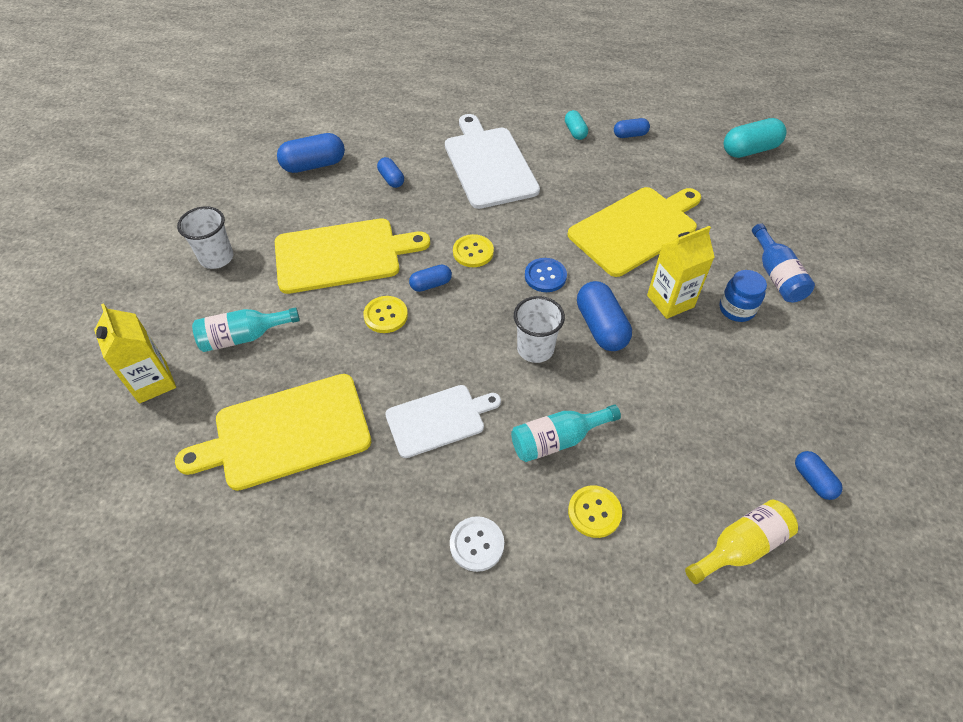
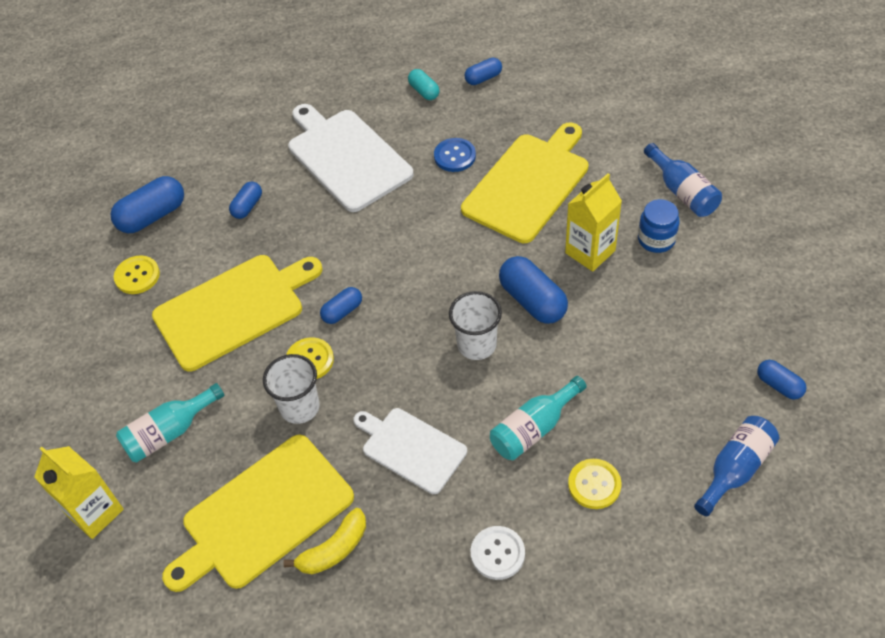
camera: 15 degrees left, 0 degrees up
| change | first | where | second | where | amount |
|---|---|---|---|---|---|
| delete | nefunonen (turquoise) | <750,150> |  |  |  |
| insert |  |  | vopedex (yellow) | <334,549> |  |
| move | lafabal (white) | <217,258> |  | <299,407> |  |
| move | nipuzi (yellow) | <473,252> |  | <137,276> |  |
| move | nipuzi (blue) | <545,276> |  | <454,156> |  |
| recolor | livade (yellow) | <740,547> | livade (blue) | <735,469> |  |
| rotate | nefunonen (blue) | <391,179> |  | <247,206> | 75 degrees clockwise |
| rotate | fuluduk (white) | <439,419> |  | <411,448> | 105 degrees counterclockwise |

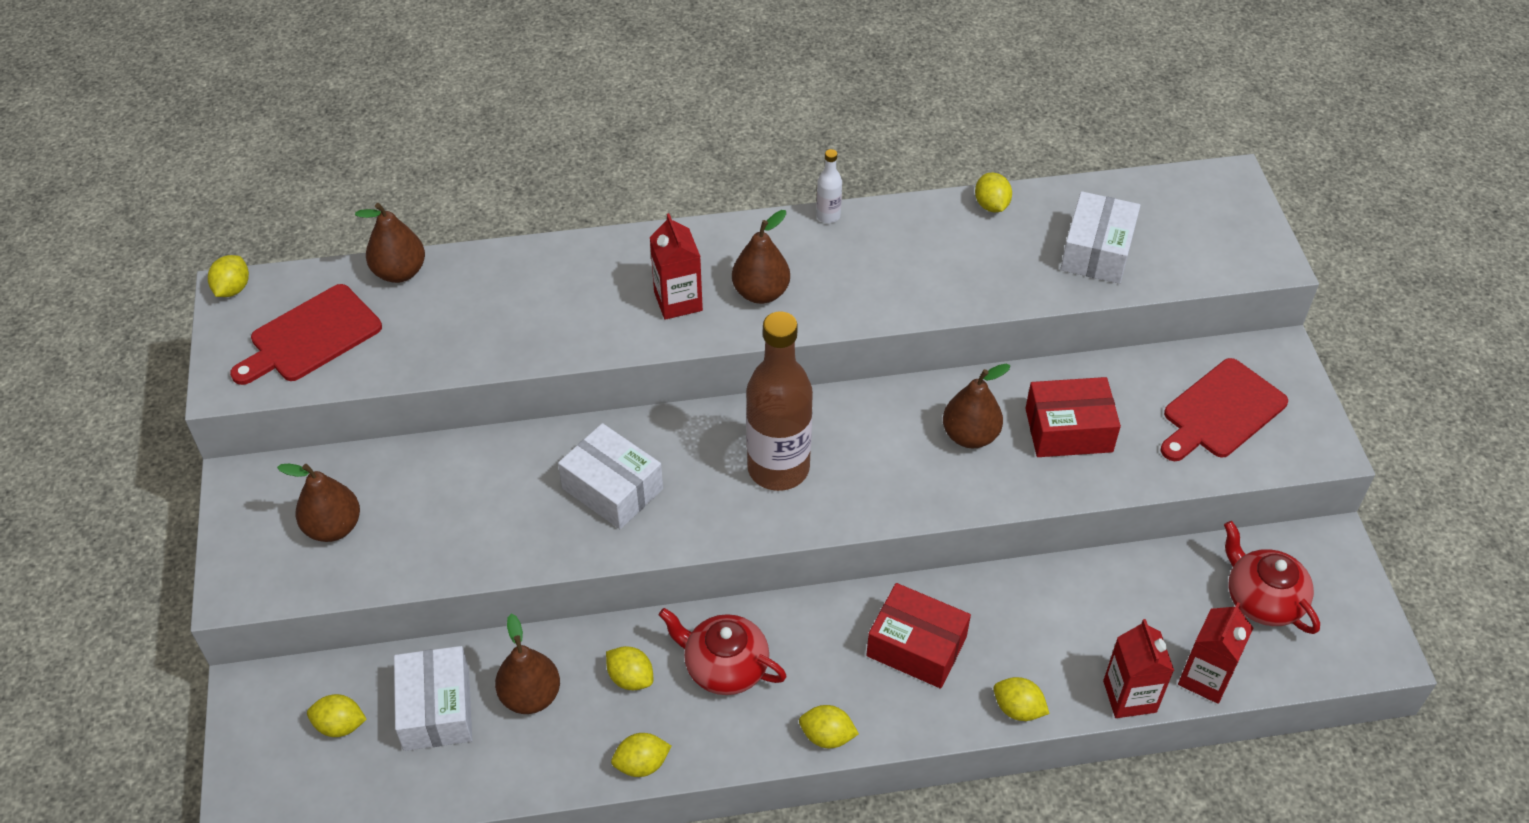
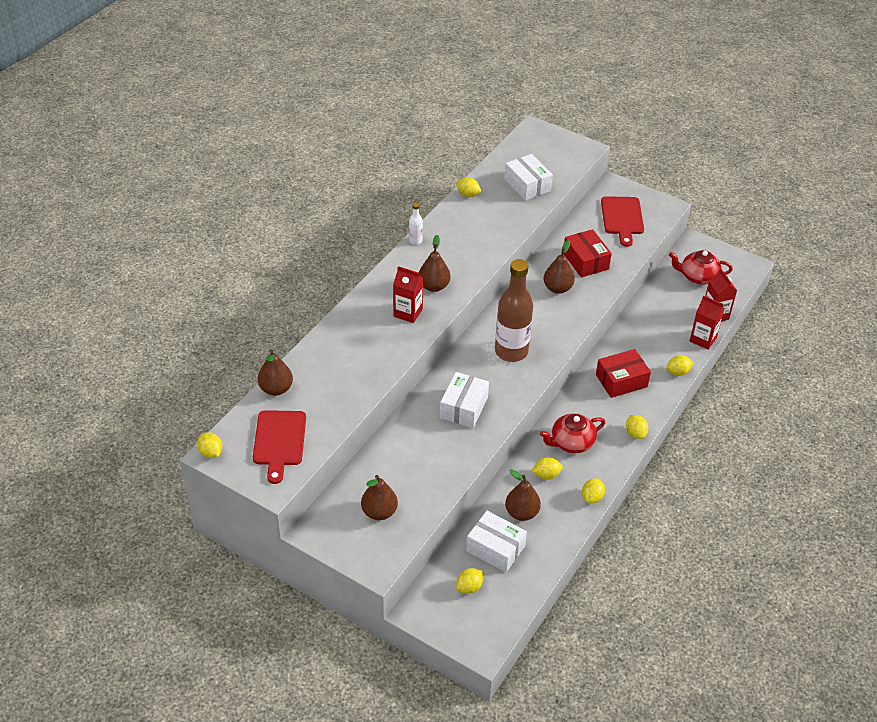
camera: 50 degrees left, 5 degrees down
| change | first | where | second | where | amount |
|---|---|---|---|---|---|
| rotate | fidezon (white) | <612,489> |  | <464,407> | 60 degrees counterclockwise |
| rotate | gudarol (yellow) | <827,736> |  | <635,433> | 75 degrees counterclockwise |
| rotate | fidezon (red) | <1068,430> |  | <585,261> | 60 degrees counterclockwise |

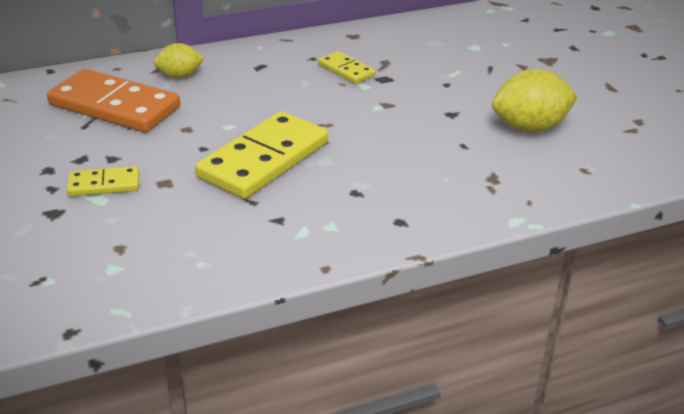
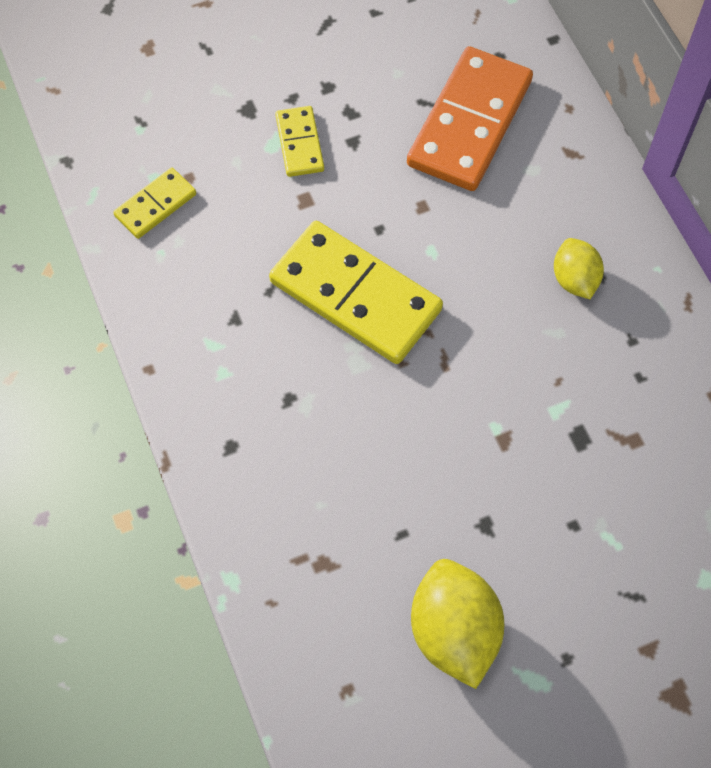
camera: 90 degrees right, 30 degrees up
| change | first | where | second | where | amount |
|---|---|---|---|---|---|
| move | gudarol (yellow) | <180,76> |  | <574,279> |  |
| move | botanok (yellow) | <346,70> |  | <155,205> |  |

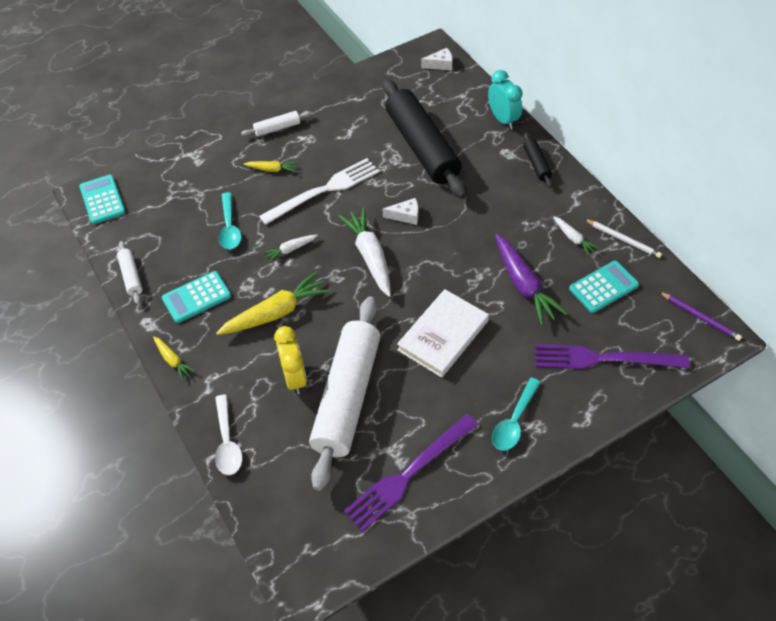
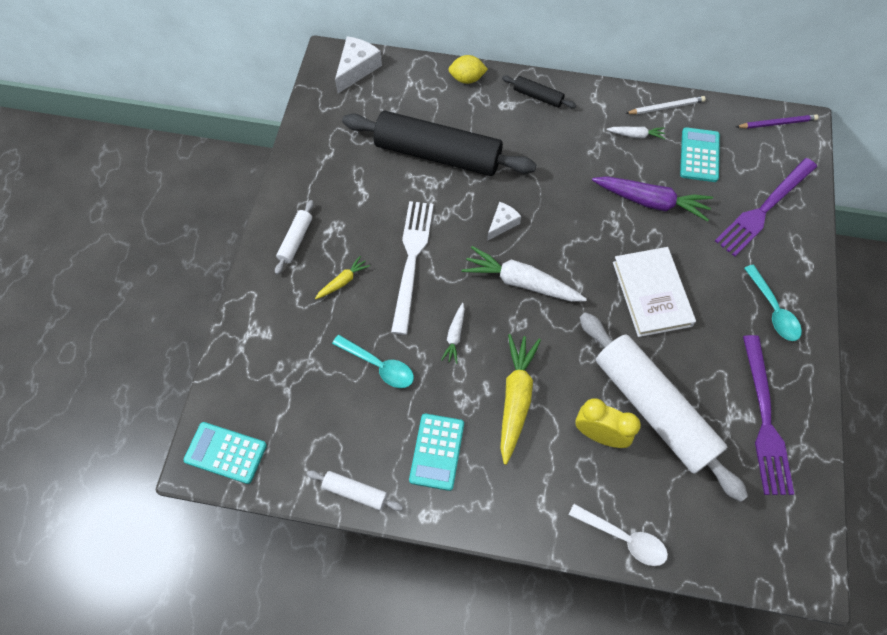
camera: 50 degrees left, 10 degrees up
| change | first | where | second | where | amount |
|---|---|---|---|---|---|
| delete | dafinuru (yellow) | <173,360> |  |  |  |
| replace | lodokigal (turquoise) | <503,119> | gudarol (yellow) | <467,79> |  |
| resize | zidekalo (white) | <440,65> |  | <357,69> | x1.59 |

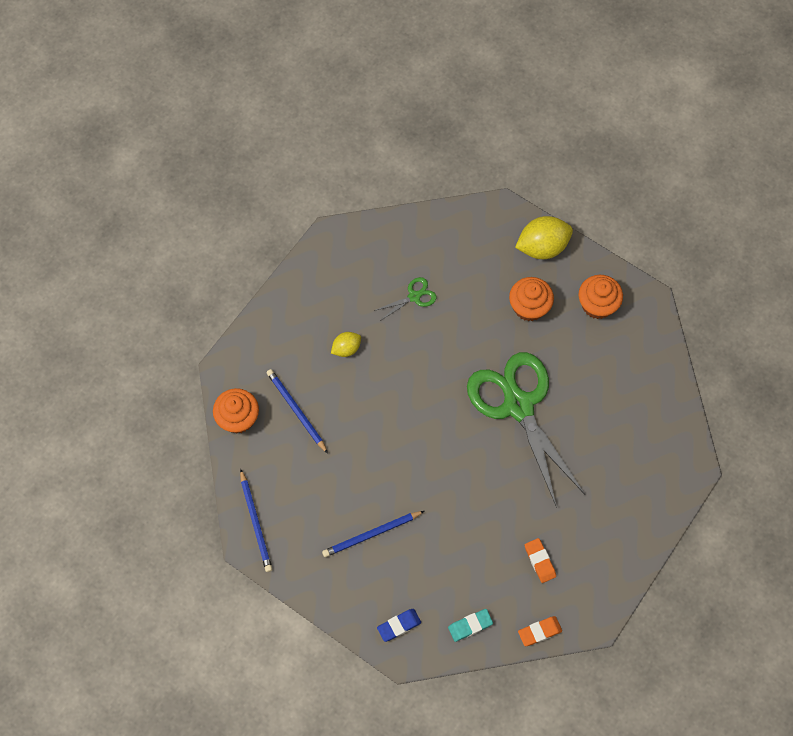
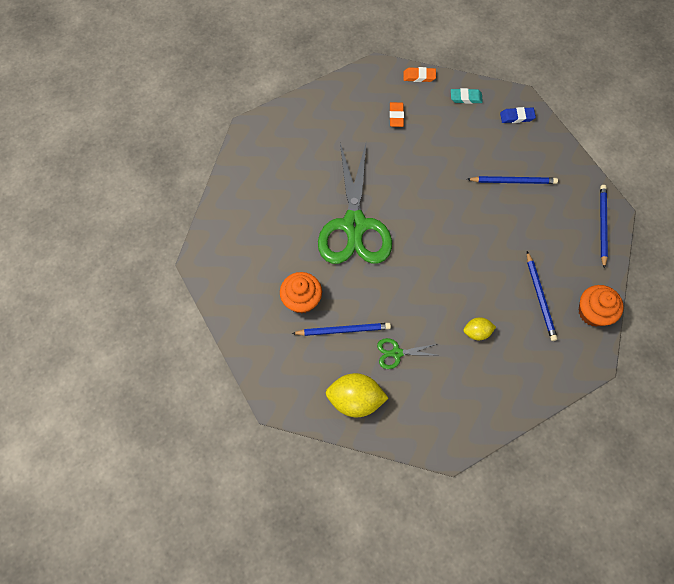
camera: 155 degrees left, 0 degrees up
| change | first | where | second | where | amount |
|---|---|---|---|---|---|
| delete | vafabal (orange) | <597,305> |  |  |  |
| insert |  |  | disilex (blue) | <343,330> |  |
| move | gudarol (yellow) | <542,247> |  | <355,399> |  |

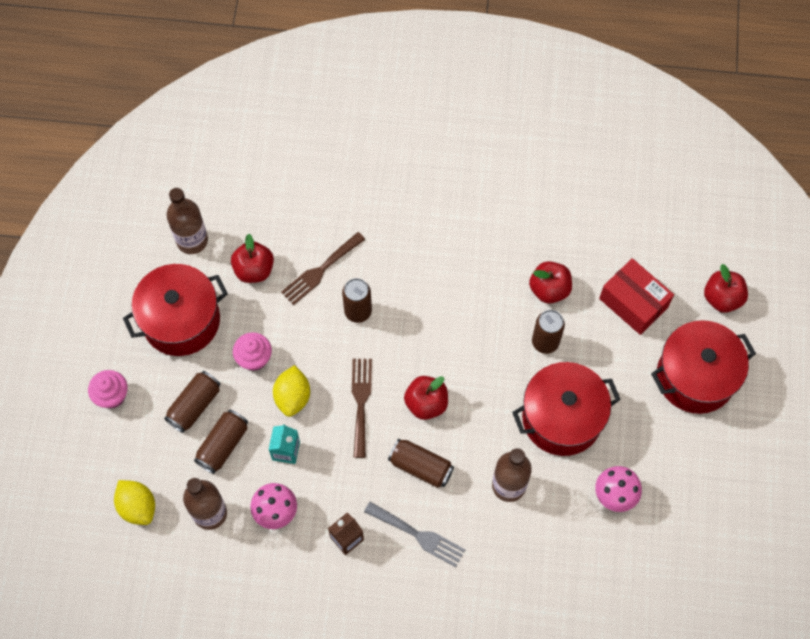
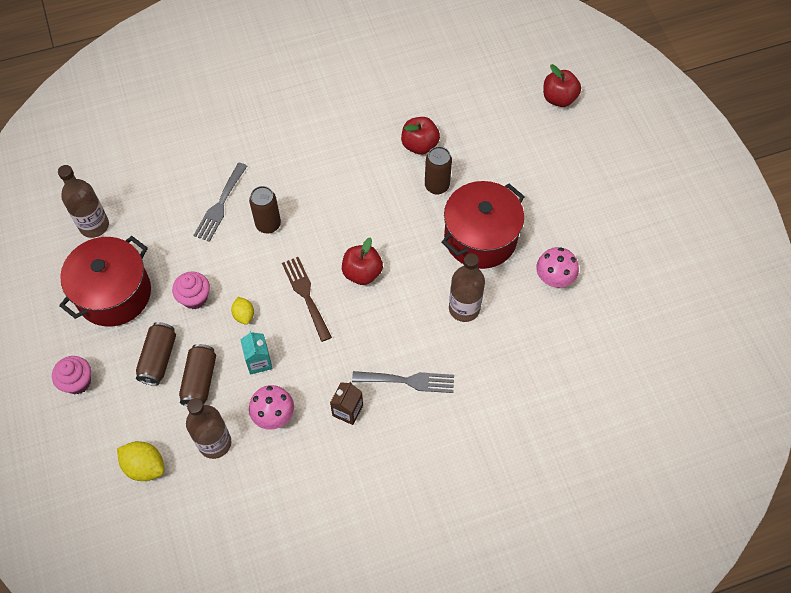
camera: 25 degrees left, 5 degrees down
| change | first | where | second | where | amount |
|---|---|---|---|---|---|
| delete | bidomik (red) | <254,269> |  |  |  |
| delete | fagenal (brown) | <421,466> |  |  |  |
| delete | fidezon (red) | <633,303> |  |  |  |
| delete | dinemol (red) | <695,376> |  |  |  |
| recolor | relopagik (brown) | <320,271> | relopagik (grey) | <220,205> |  |
| resize | gudarol (yellow) | <293,397> |  | <244,315> | x0.63 |

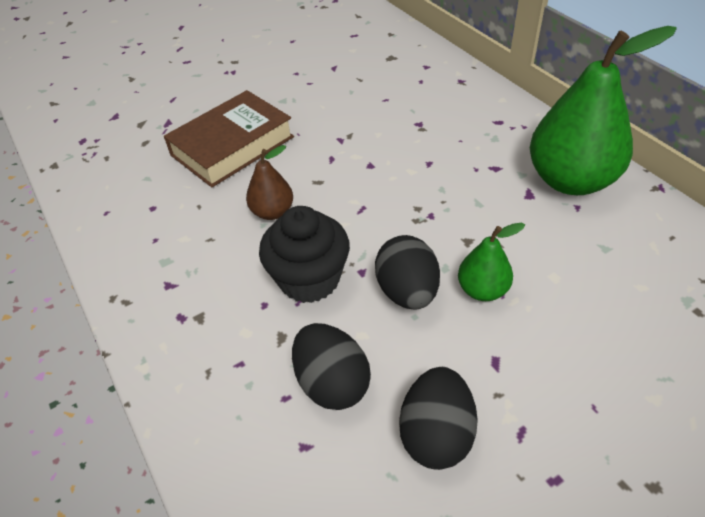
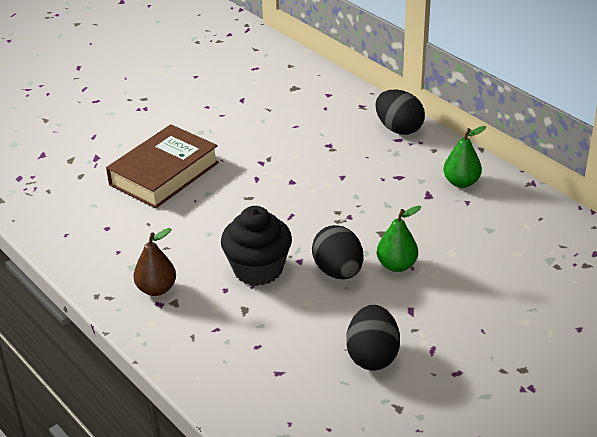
camera: 10 degrees left, 10 degrees down
| change | first | where | second | where | amount |
|---|---|---|---|---|---|
| move | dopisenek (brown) | <273,212> |  | <156,289> |  |
| move | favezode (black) | <332,383> |  | <399,129> |  |
| resize | dopisenek (green) | <571,180> |  | <461,182> | x0.49 |

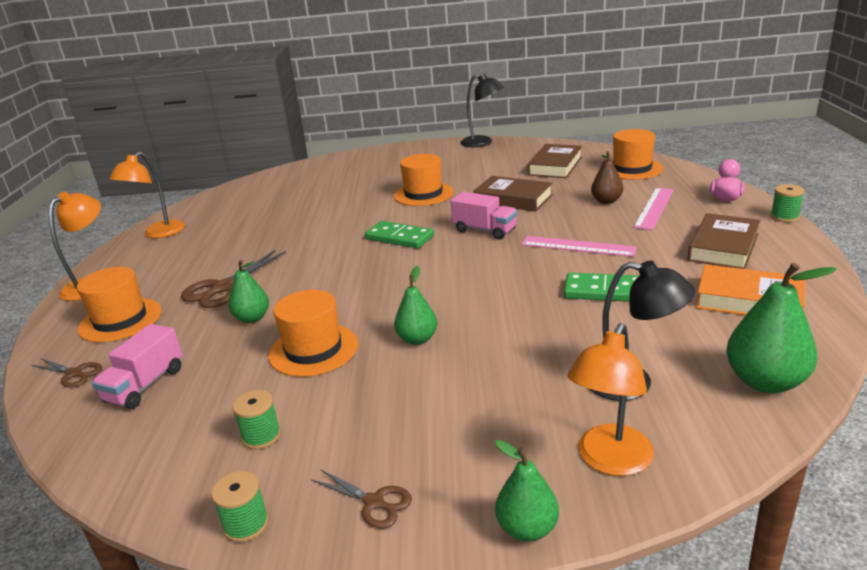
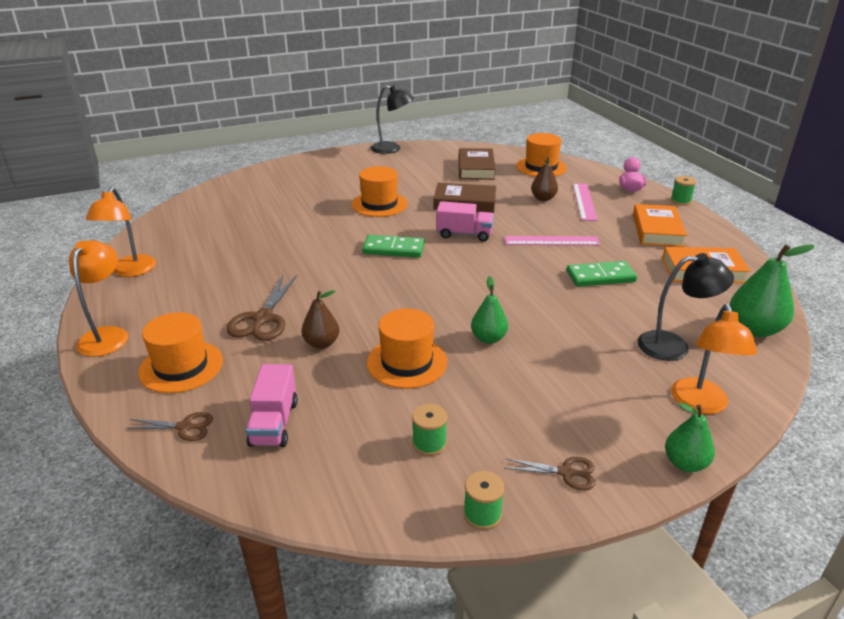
camera: 25 degrees left, 5 degrees up
| change | first | where | second | where | amount |
|---|---|---|---|---|---|
| recolor | dopisenek (green) | <252,318> | dopisenek (brown) | <321,343> |  |
| recolor | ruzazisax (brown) | <723,247> | ruzazisax (orange) | <657,230> |  |

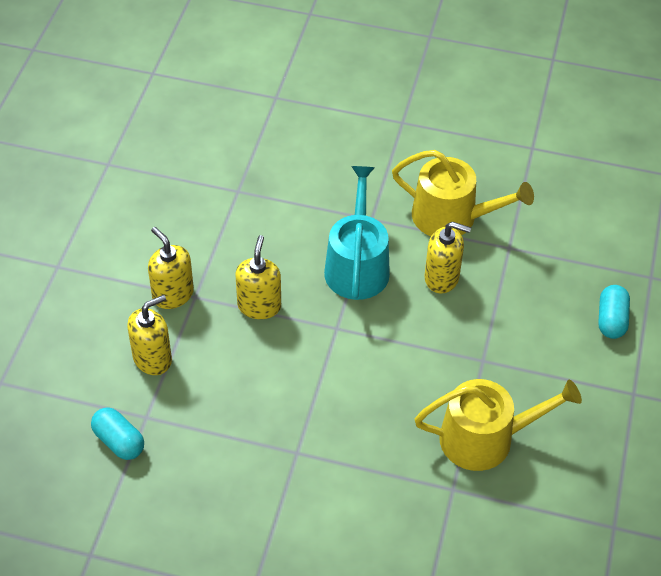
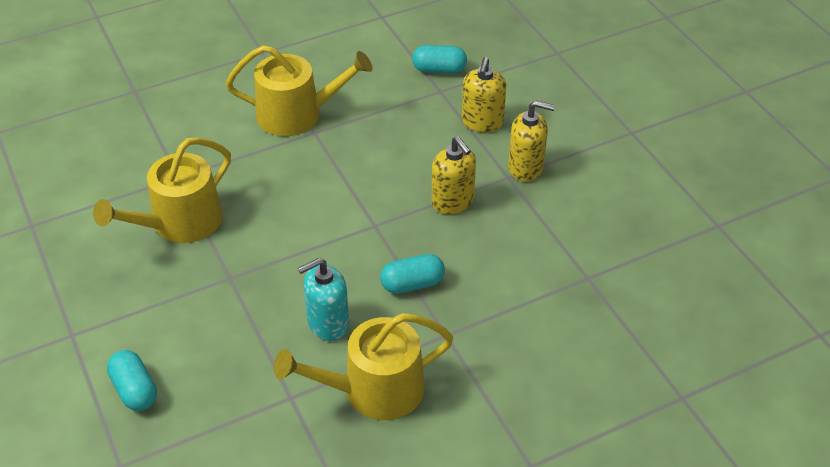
camera: 140 degrees right, 5 degrees down
| change | first | where | second | where | amount |
|---|---|---|---|---|---|
| insert |  |  | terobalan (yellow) | <297,114> |  |
| replace | terobalan (turquoise) | <357,265> | nefunonen (turquoise) | <412,284> |  |
| recolor | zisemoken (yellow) | <442,278> | zisemoken (turquoise) | <328,323> |  |

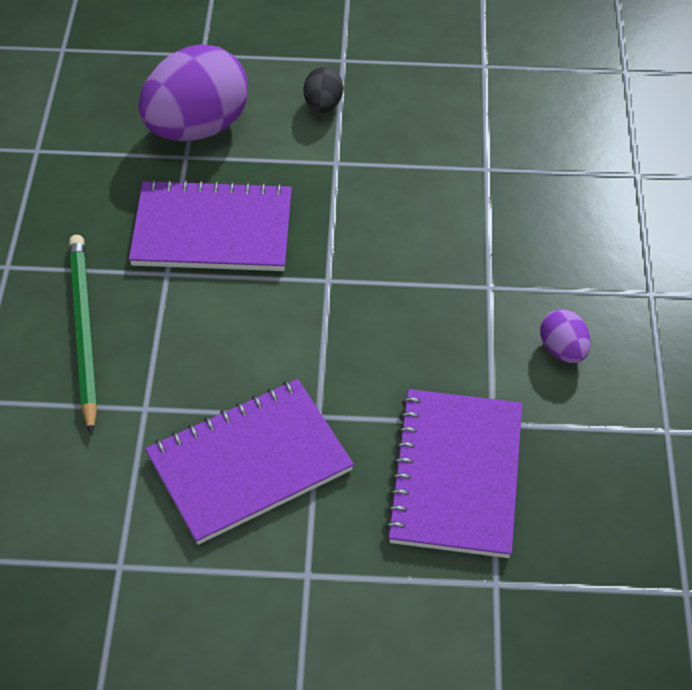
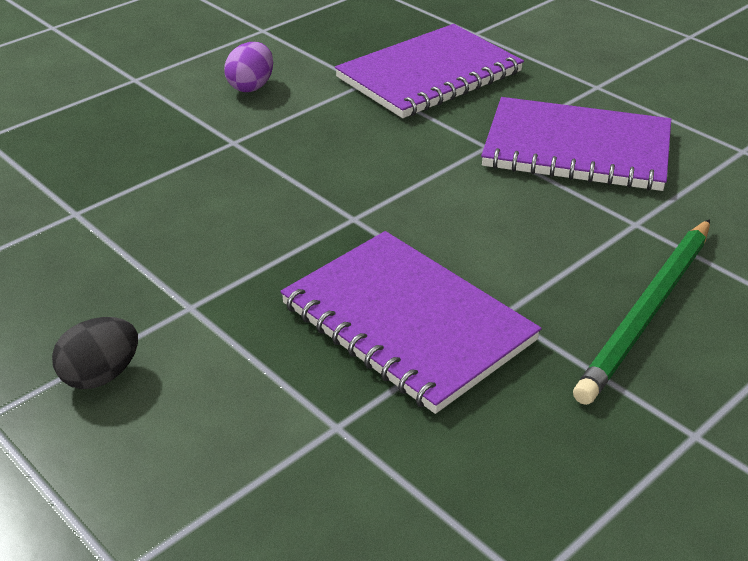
camera: 135 degrees left, 15 degrees down
| change | first | where | second | where | amount |
|---|---|---|---|---|---|
| delete | favezode (purple) | <197,127> |  |  |  |

